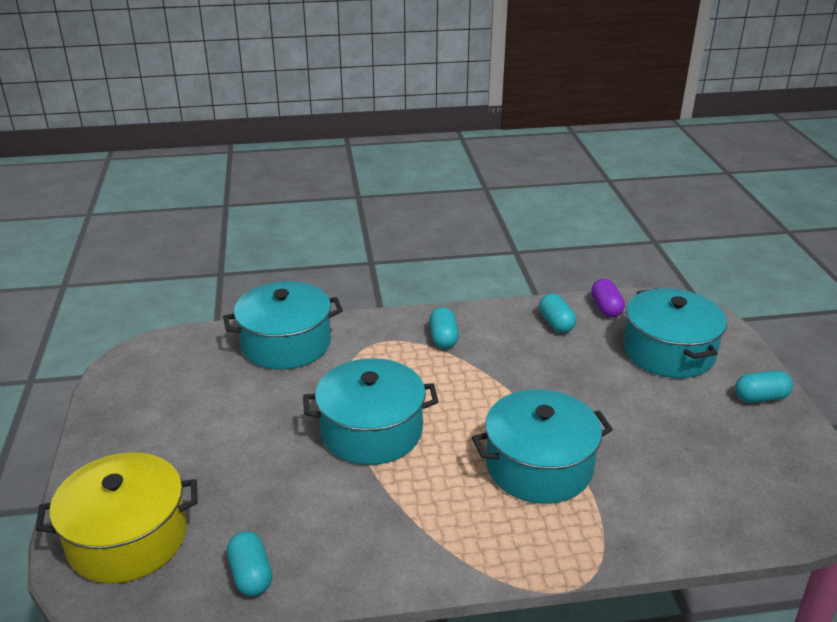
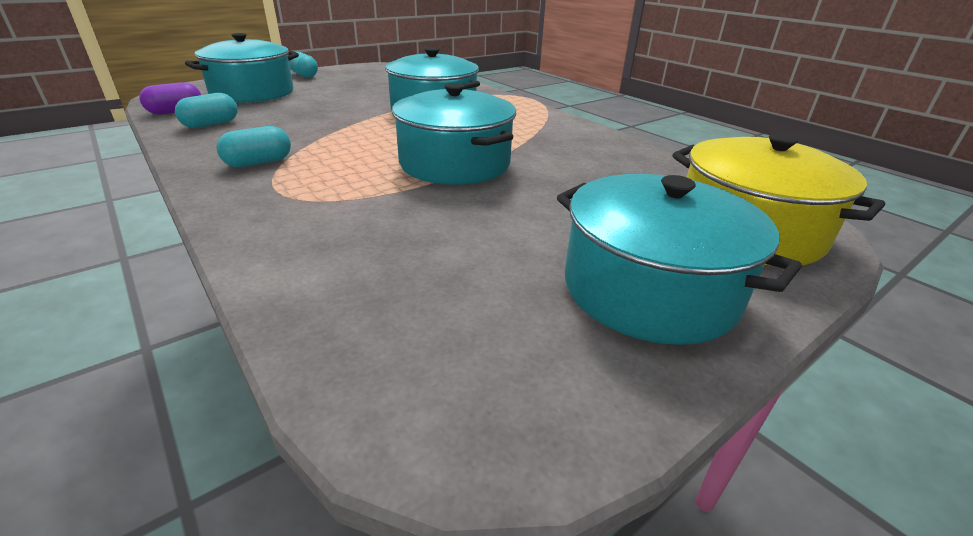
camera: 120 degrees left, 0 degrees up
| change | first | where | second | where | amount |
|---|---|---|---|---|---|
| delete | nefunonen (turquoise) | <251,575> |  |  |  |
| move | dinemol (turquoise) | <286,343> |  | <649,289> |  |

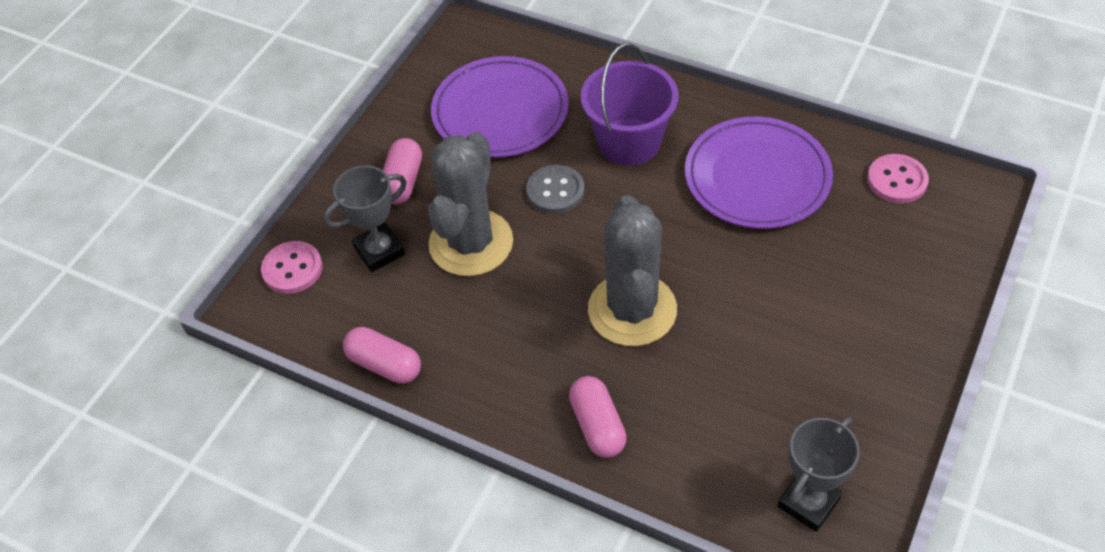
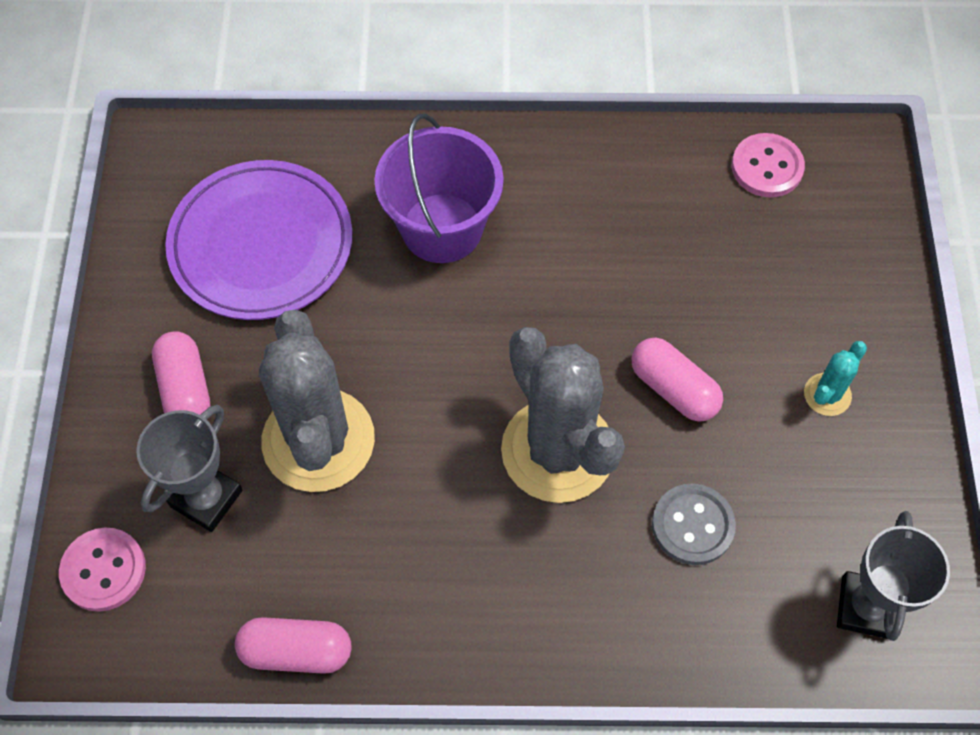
camera: 30 degrees left, 10 degrees up
| change | first | where | second | where | amount |
|---|---|---|---|---|---|
| delete | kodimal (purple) | <757,177> |  |  |  |
| insert |  |  | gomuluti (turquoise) | <827,394> |  |
| move | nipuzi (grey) | <555,191> |  | <692,525> |  |
| move | nefunonen (pink) | <597,426> |  | <673,389> |  |

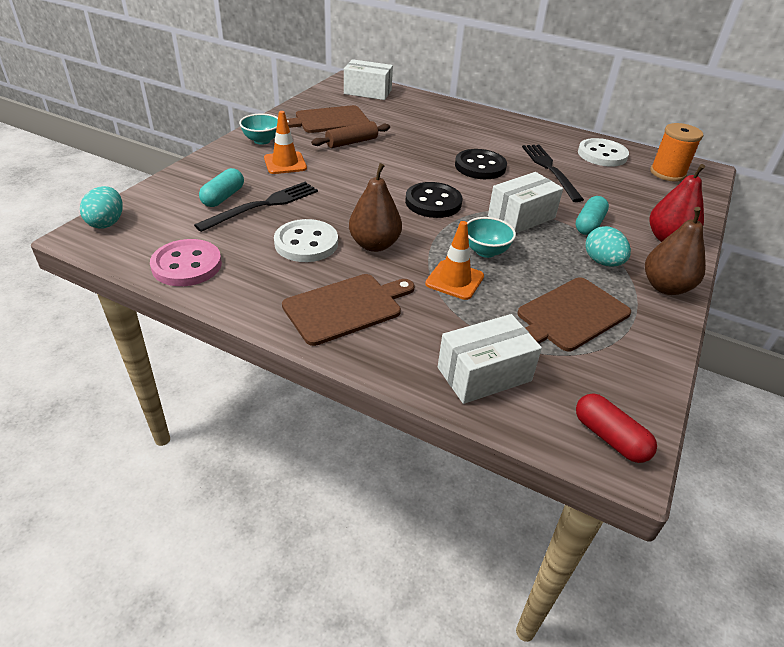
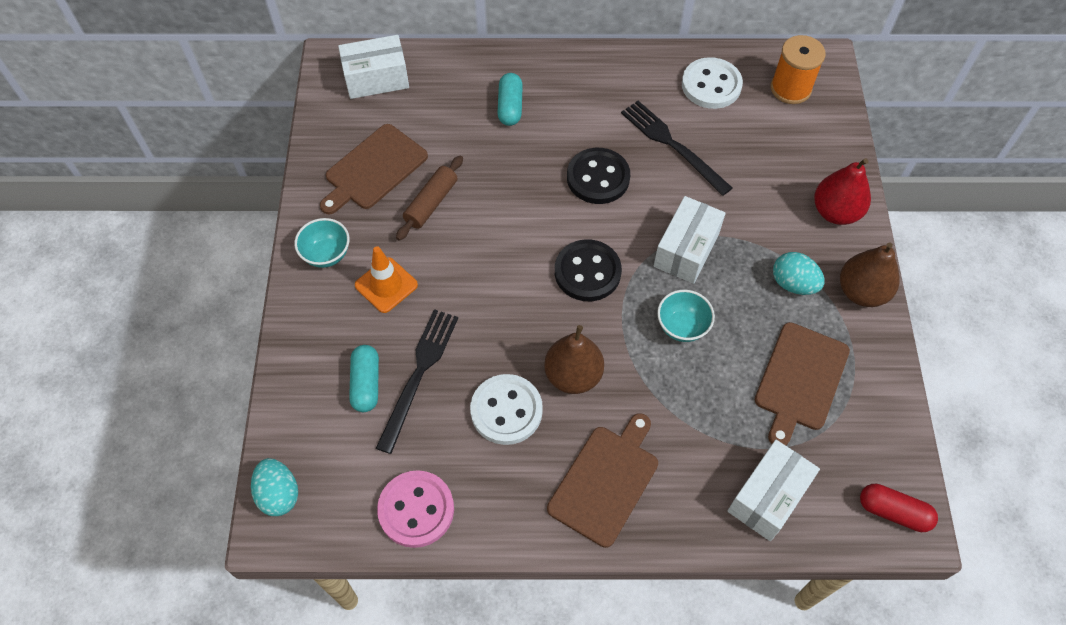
camera: 25 degrees left, 20 degrees up
| change | first | where | second | where | amount |
|---|---|---|---|---|---|
| delete | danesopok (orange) | <454,280> |  |  |  |
| move | nefunonen (turquoise) | <589,224> |  | <510,107> |  |

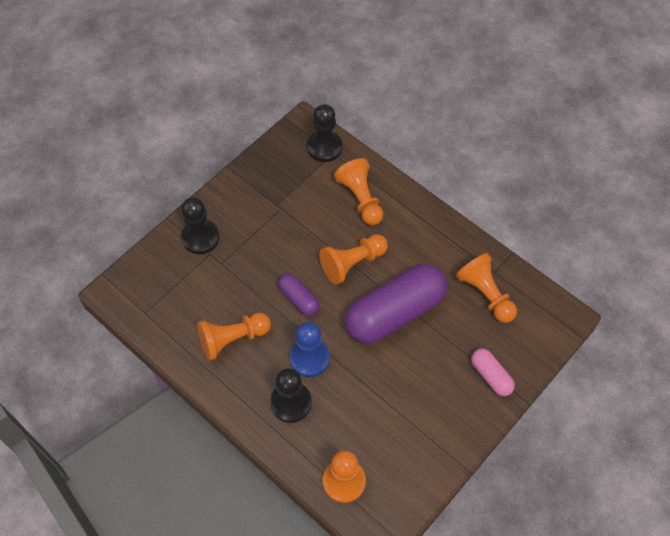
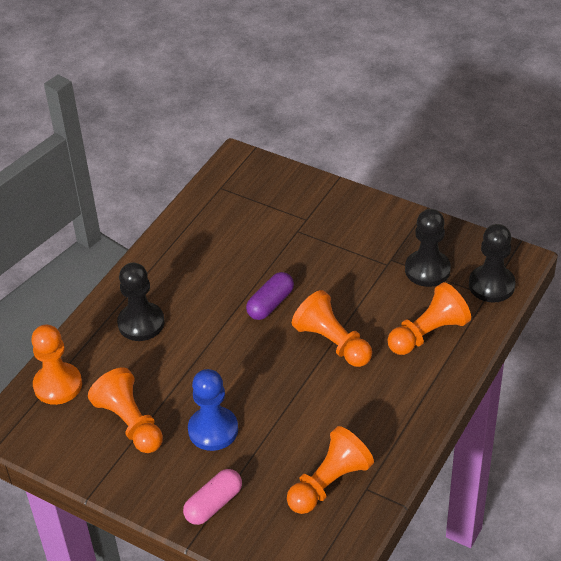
camera: 80 degrees right, 15 degrees down
| change | first | where | second | where | amount |
|---|---|---|---|---|---|
| delete | nefunonen (purple) | <395,313> |  |  |  |
| move | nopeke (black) | <200,238> |  | <427,270> |  |
| move | nopeke (orange) | <232,339> |  | <130,423> |  |
| move | nopeke (blue) | <309,358> |  | <213,430> |  |

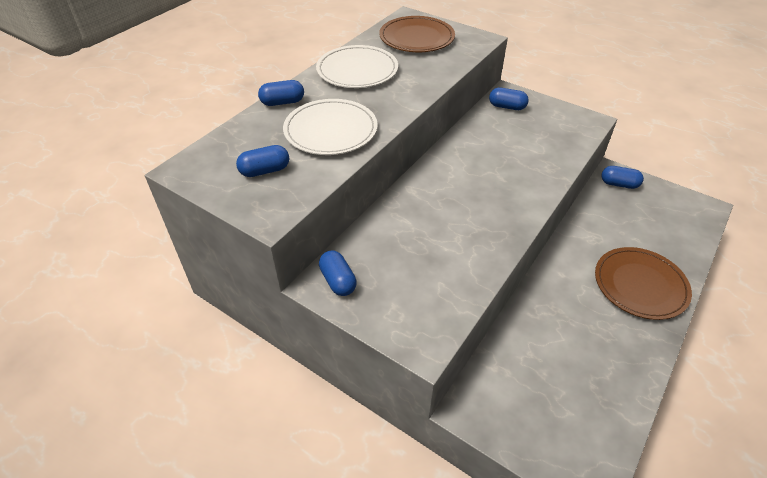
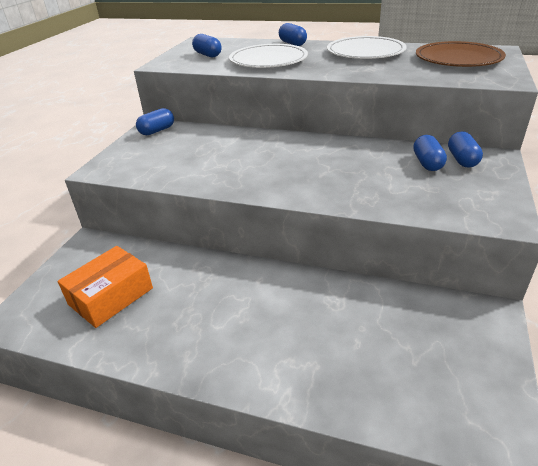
camera: 75 degrees right, 10 degrees down
| change | first | where | second | where | amount |
|---|---|---|---|---|---|
| delete | kodimal (brown) | <640,285> |  |  |  |
| insert |  |  | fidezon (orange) | <111,296> |  |
| move | nefunonen (blue) | <619,184> |  | <427,163> |  |

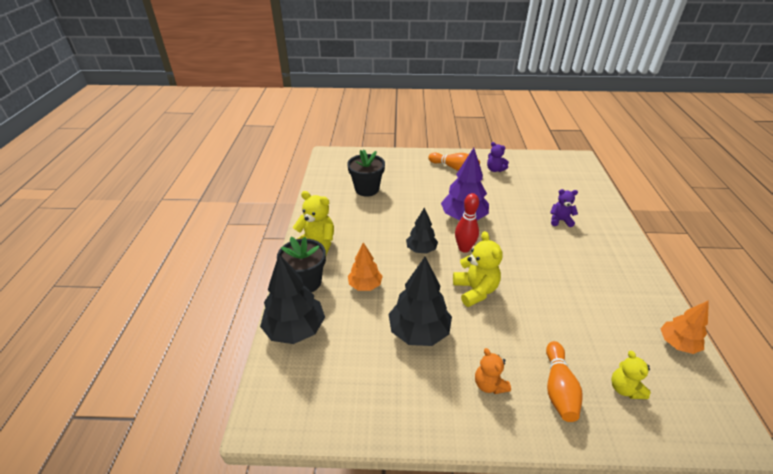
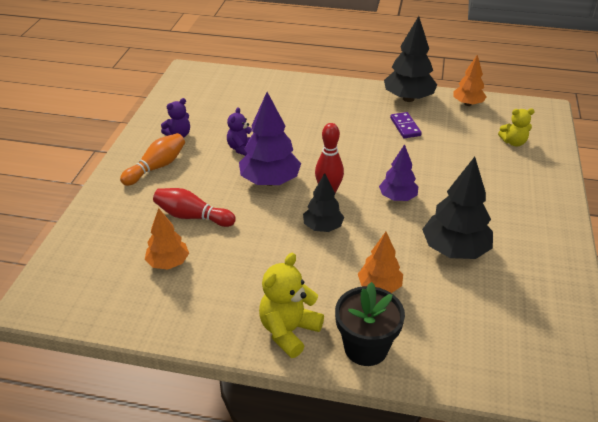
camera: 80 degrees left, 0 degrees up
| change | first | where | second | where | amount |
|---|---|---|---|---|---|
| delete | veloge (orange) | <489,384> |  |  |  |
| delete | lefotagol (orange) | <558,388> |  |  |  |
| insert |  |  | lefotagol (red) | <192,216> |  |
| insert |  |  | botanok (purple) | <405,127> |  |
| move | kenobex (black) | <295,329> |  | <408,98> |  |
| move | veloge (purple) | <560,220> |  | <241,148> |  |
| replace | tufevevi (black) | <367,189> | kenobex (orange) | <168,263> |  |
| replace | veloge (yellow) | <475,290> | kenobex (purple) | <397,197> |  |

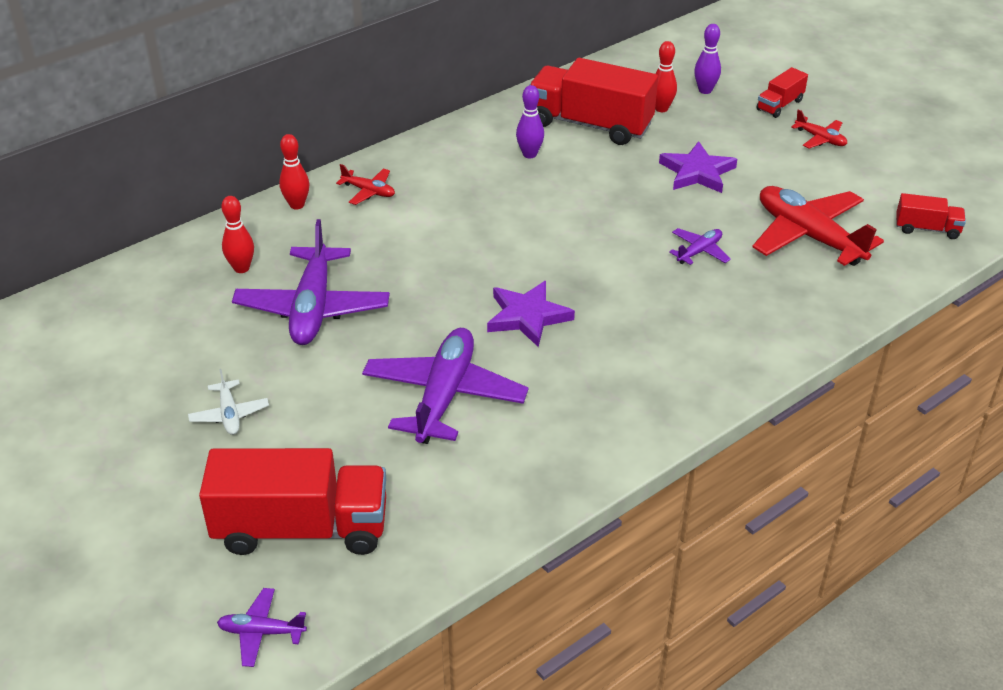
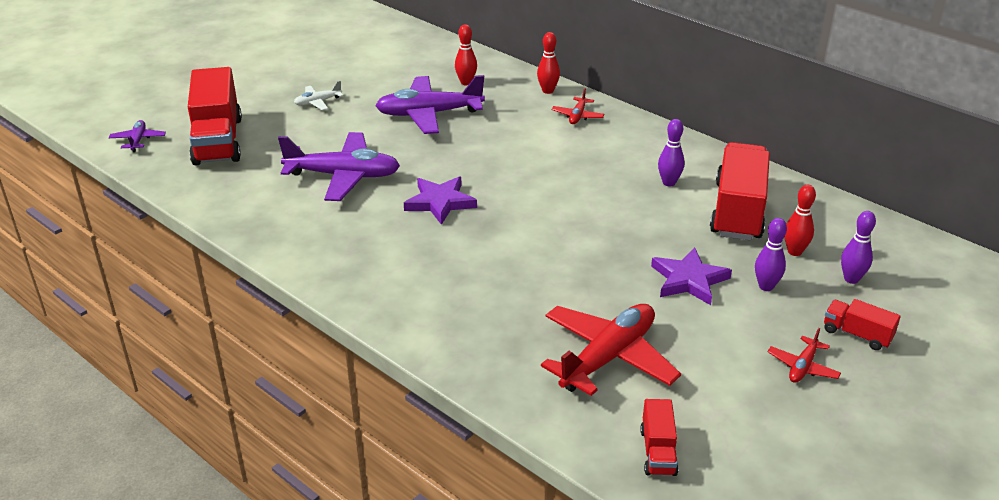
camera: 80 degrees right, 5 degrees down
| change | first | where | second | where | amount |
|---|---|---|---|---|---|
| delete | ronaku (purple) | <699,251> |  |  |  |
| insert |  |  | lefotagol (purple) | <766,286> |  |

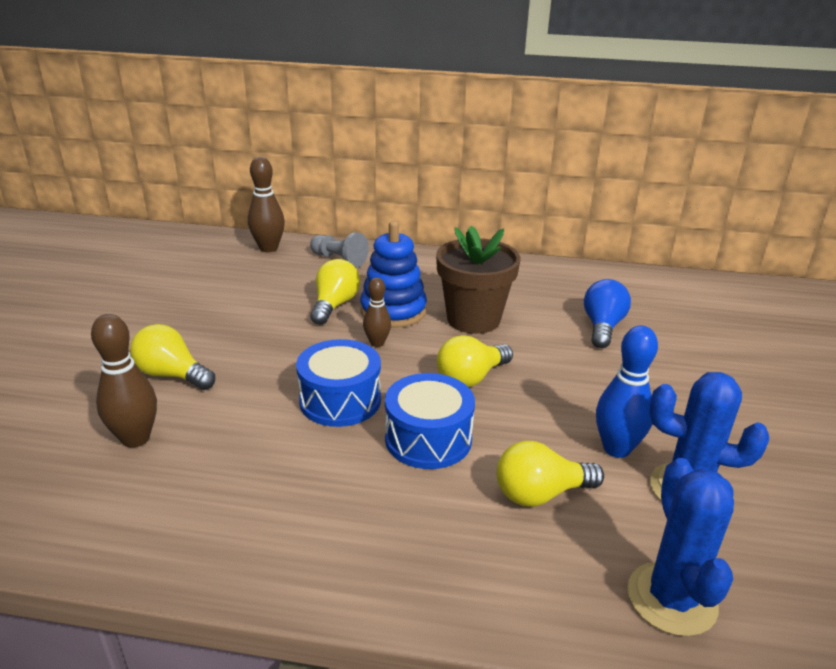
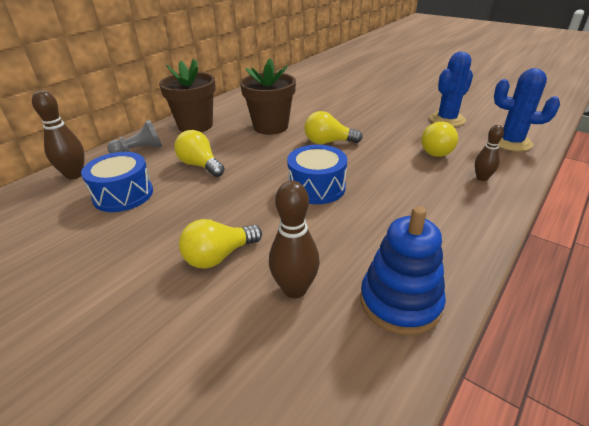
camera: 60 degrees left, 5 degrees up
| change | first | where | second | where | amount |
|---|---|---|---|---|---|
| delete | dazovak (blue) | <602,327> |  |  |  |
| delete | lefotagol (blue) | <616,448> |  |  |  |
| insert |  |  | tufevevi (brown) | <195,126> |  |
| move | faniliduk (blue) | <393,311> |  | <400,302> |  |
| move | lefotagol (brown) | <377,343> |  | <482,178> |  |
| move | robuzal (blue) | <428,439> |  | <123,195> |  |
| rotate | dazovak (yellow) | <471,378> |  | <328,142> | 105 degrees clockwise |

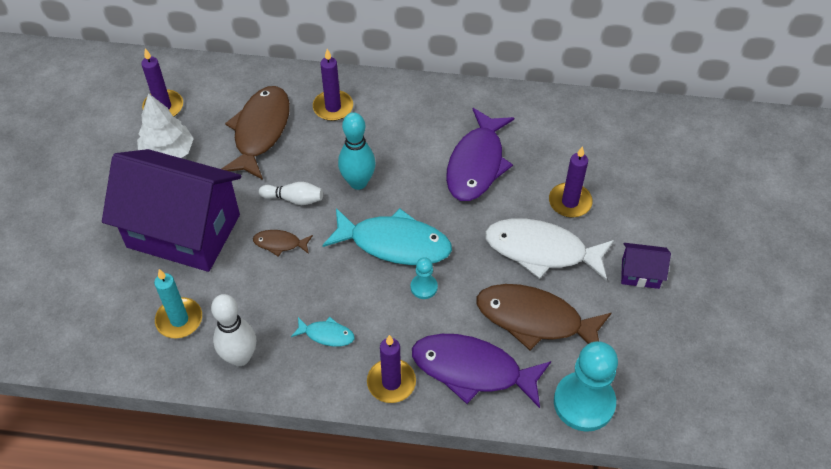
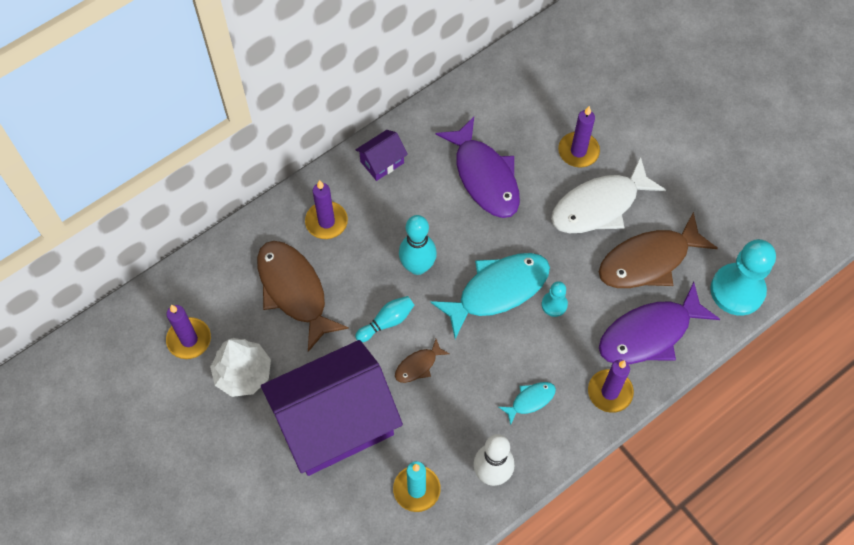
camera: 45 degrees left, 10 degrees up
| change | first | where | second | where | amount |
|---|---|---|---|---|---|
| move | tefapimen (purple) | <640,273> |  | <382,162> |  |
| recolor | lefotagol (white) | <294,199> | lefotagol (turquoise) | <387,322> |  |

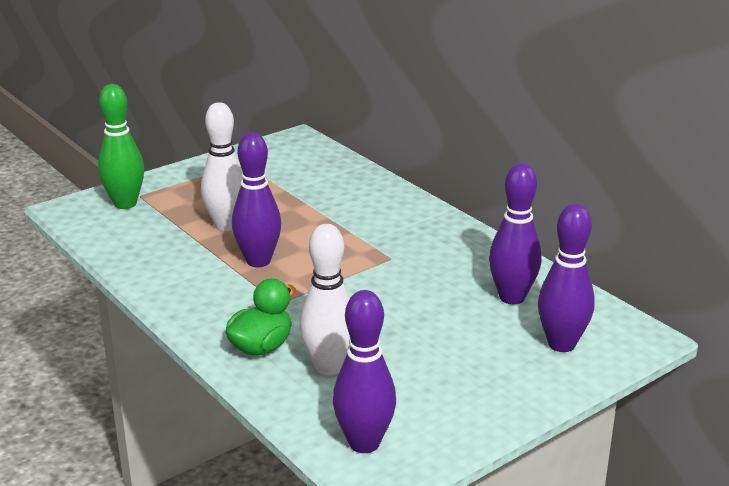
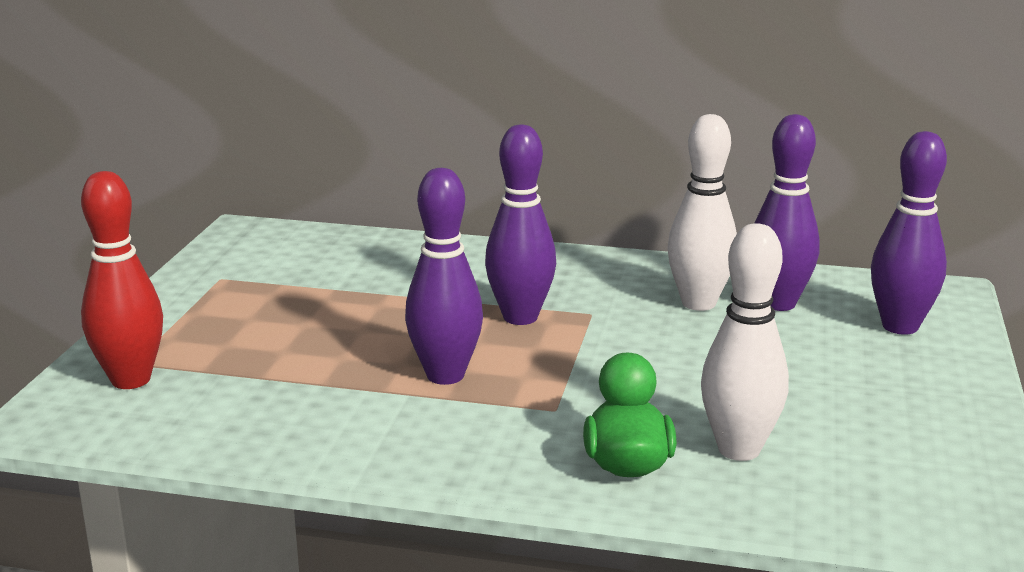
camera: 40 degrees left, 5 degrees down
| change | first | where | second | where | amount |
|---|---|---|---|---|---|
| move | lefotagol (white) | <226,225> |  | <698,303> |  |
| move | lefotagol (purple) | <364,443> |  | <520,317> |  |
| recolor | lefotagol (green) | <125,204> | lefotagol (red) | <131,380> |  |

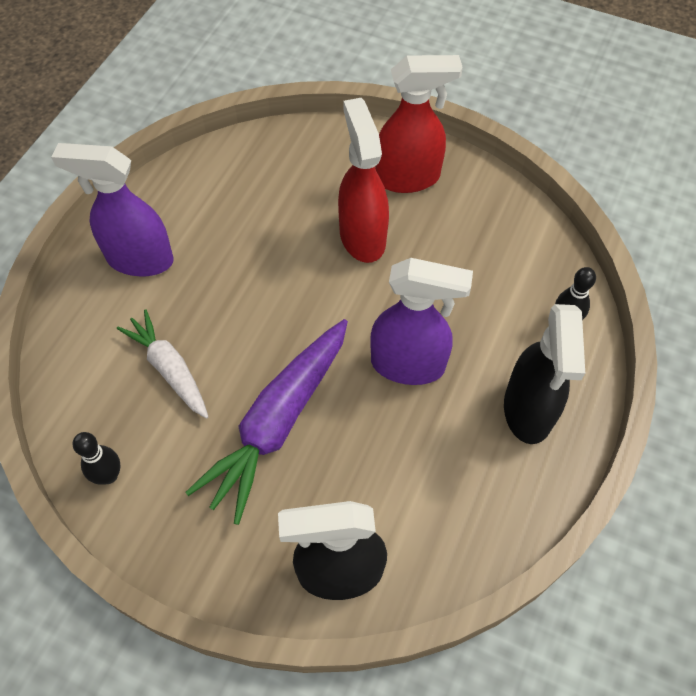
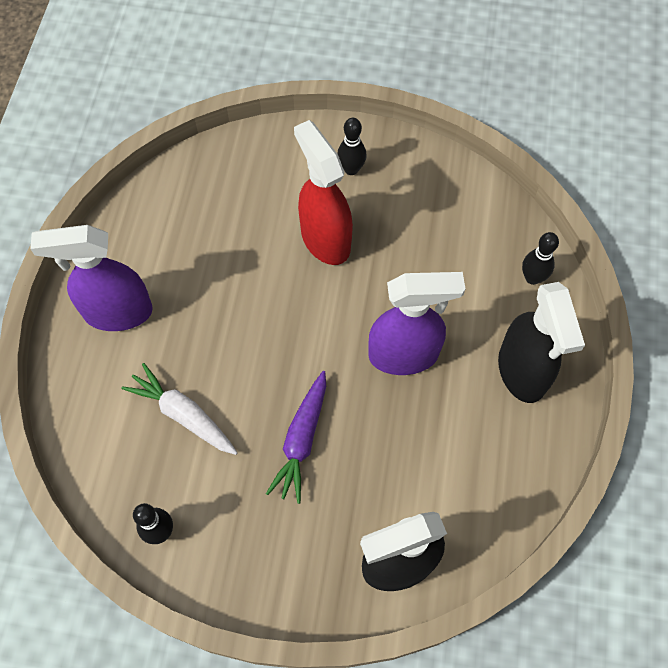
camera: 15 degrees left, 5 degrees up
| change | first | where | second | where | amount |
|---|---|---|---|---|---|
| replace | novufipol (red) | <408,178> | lefotagol (black) | <351,169> |  |
| resize | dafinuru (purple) | <278,422> |  | <302,440> | x0.61 |

